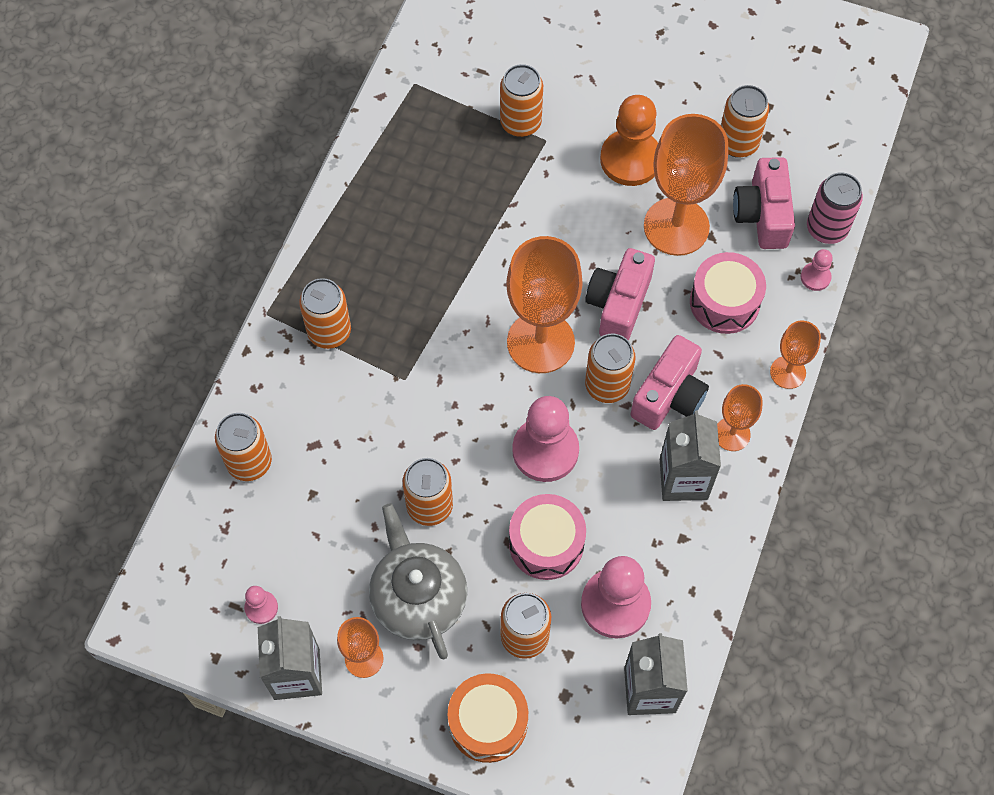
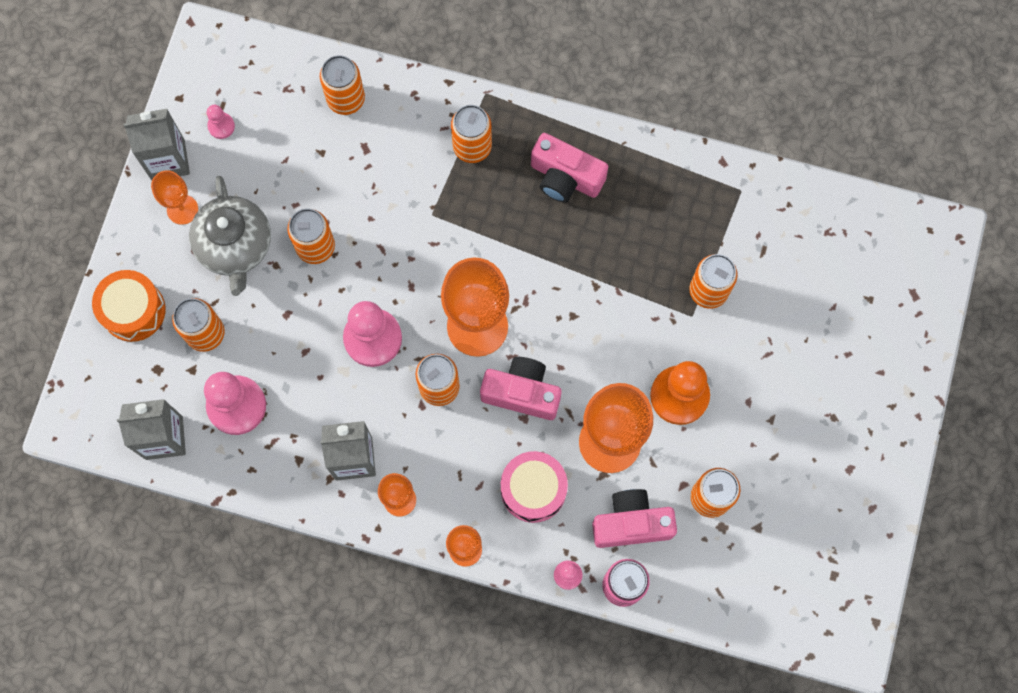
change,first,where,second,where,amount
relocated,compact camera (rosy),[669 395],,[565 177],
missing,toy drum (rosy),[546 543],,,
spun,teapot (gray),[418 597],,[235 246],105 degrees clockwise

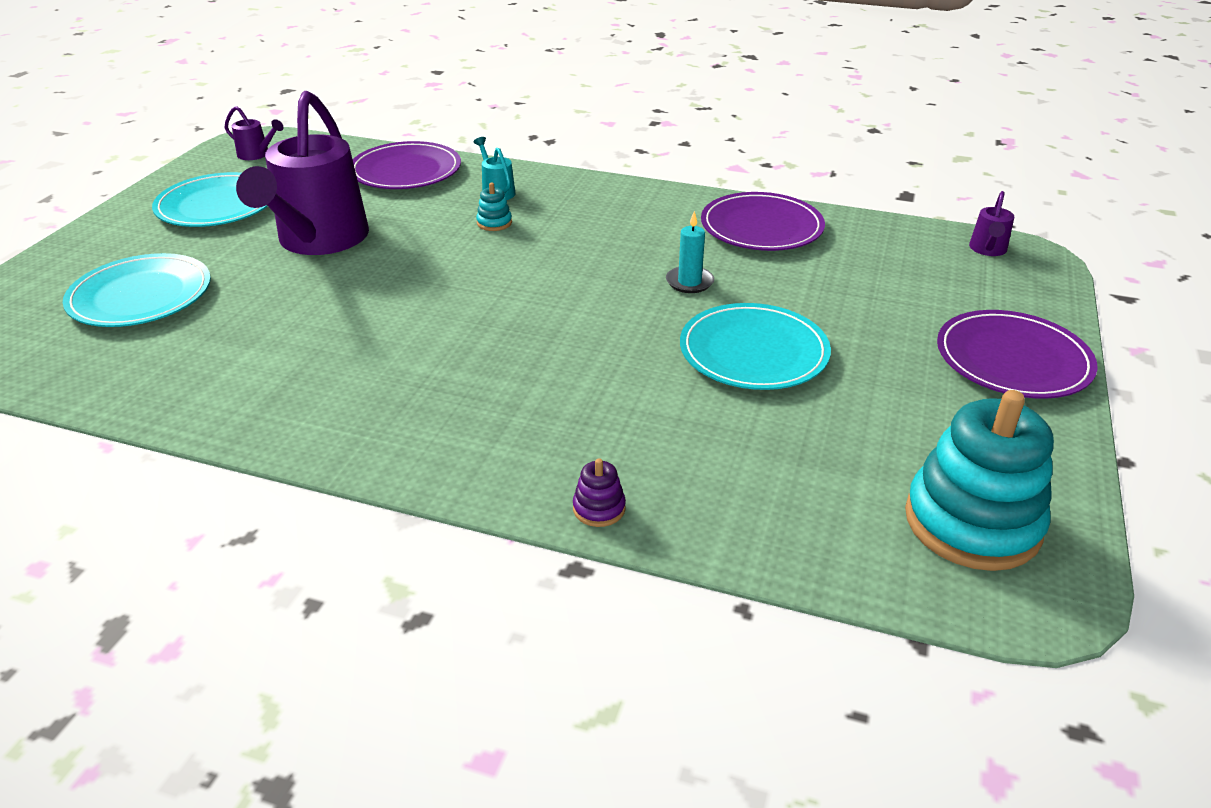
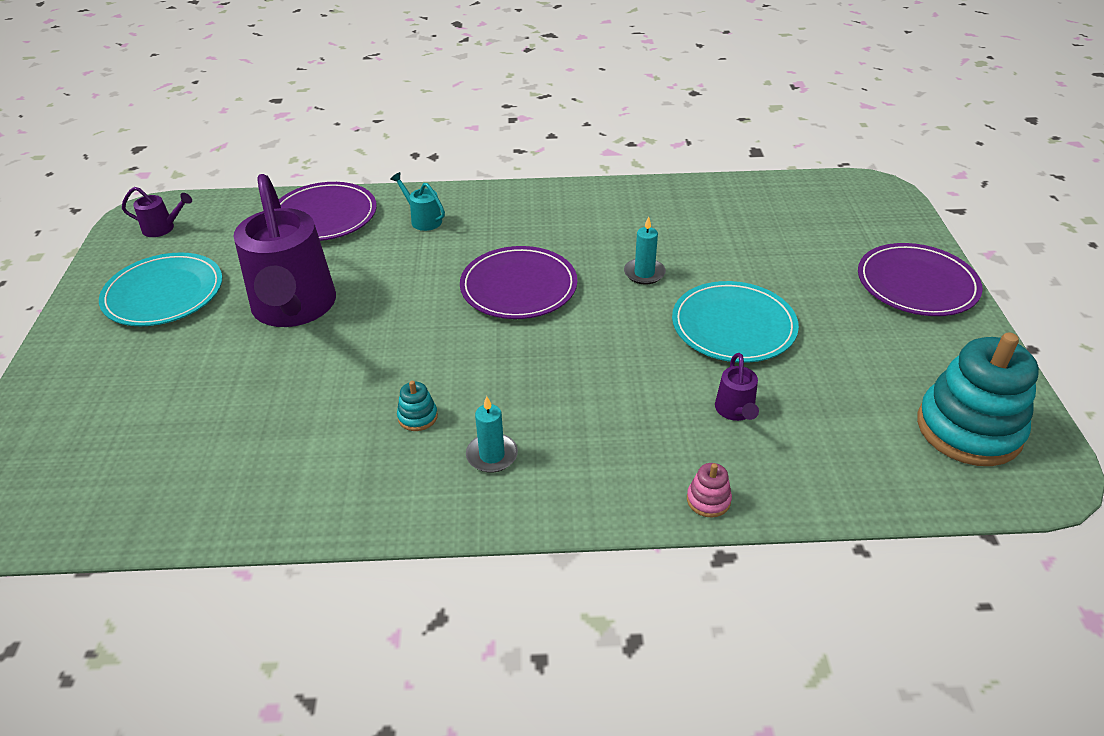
change,first,where,second,where,amount
relocated,stacking rings (turquoise),[494 223],,[417 417],
relocated,watering pot (violet),[987 250],,[735 411],
relocated,flat dish (violet),[761 227],,[518 287],
missing,flat dish (turquoise),[141 296],,,
colour,stacking rings (violet),[599 508],stacking rings (rosy),[708 500],
appeared,,,pillar candle (turquoise),[492 455],

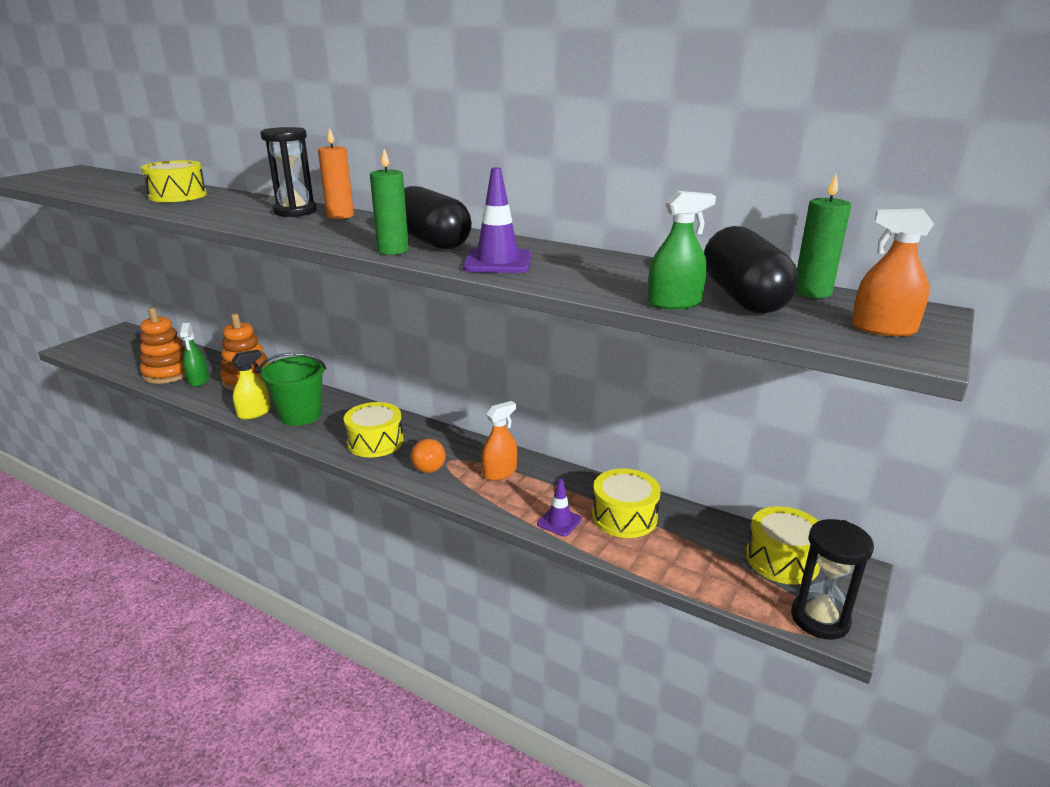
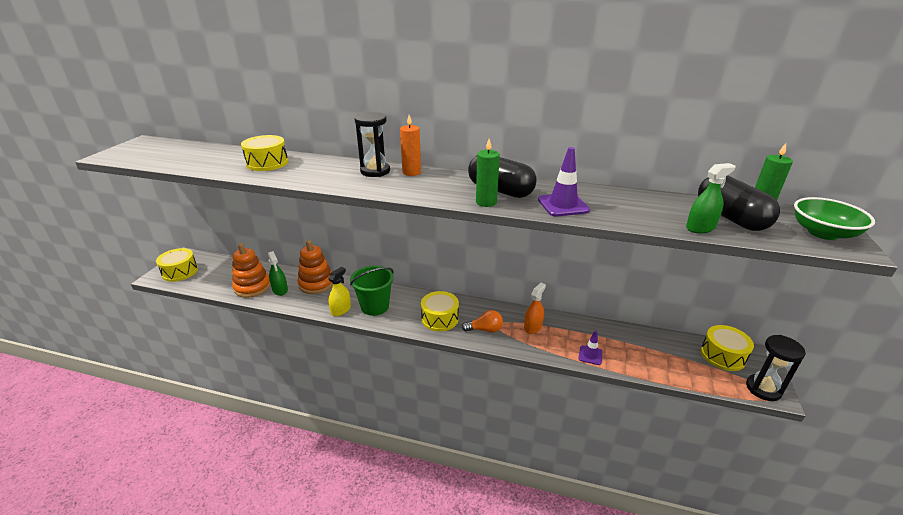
change,first,where,second,where,amount
exchanged,spray bottle (bright orange),[883 329],deep dish (emerald),[823 233],
spun,light bulb (bright orange),[427 465],,[485 329],60 degrees counterclockwise
relocated,toy drum (bright yellow),[624 516],,[180 272],

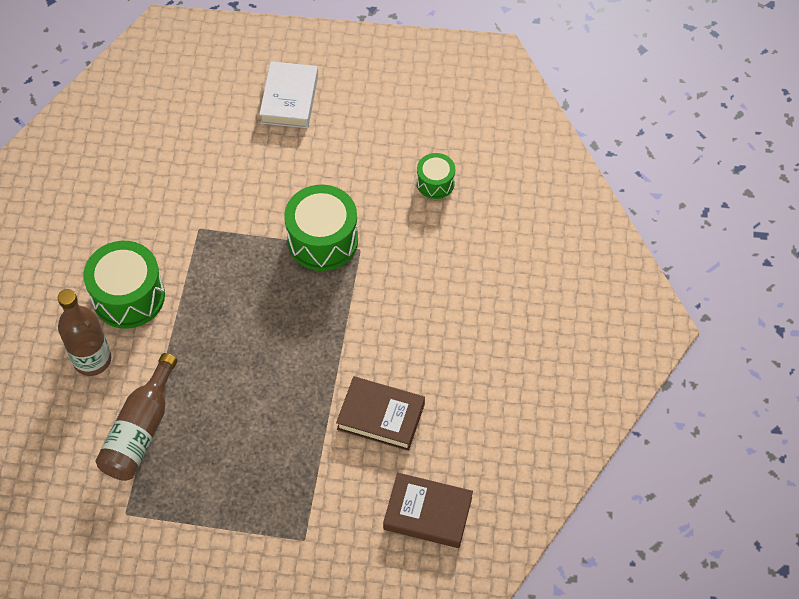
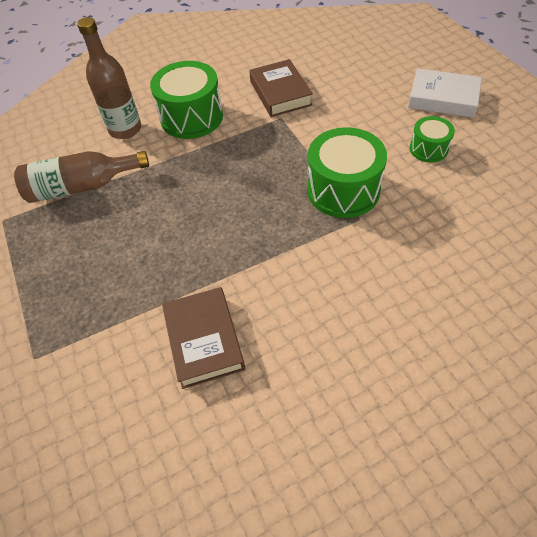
change,first,where,second,where,amount
spun,hardcover (pure white),[289 99],,[443 98],45 degrees clockwise
relocated,toy drum (emerald),[435 183],,[428 149],
relocated,hardcover (dark brown),[428 513],,[280 93],

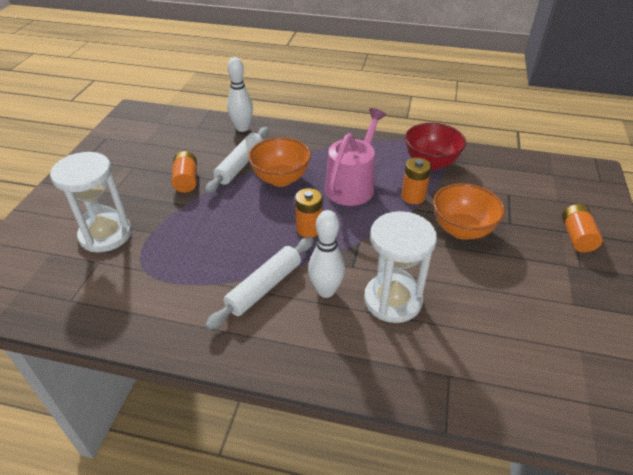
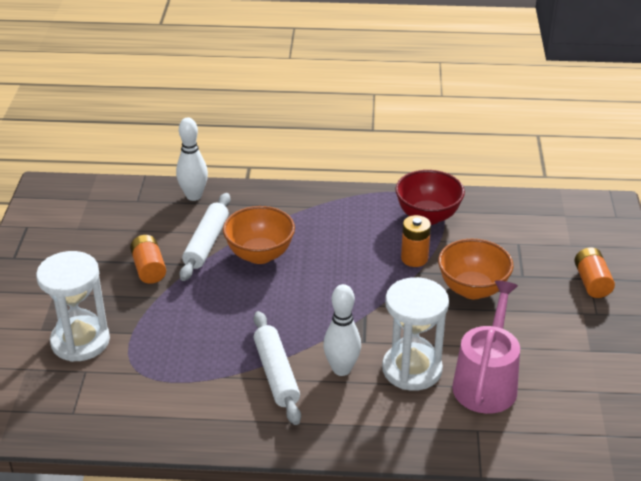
change,first,where,second,where,amount
relocated,watering pot (rosy),[352 185],,[486 382],
missing,battery (bright orange),[309 229],,,
spun,pastry roller (pure white),[264 287],,[276 374],45 degrees counterclockwise

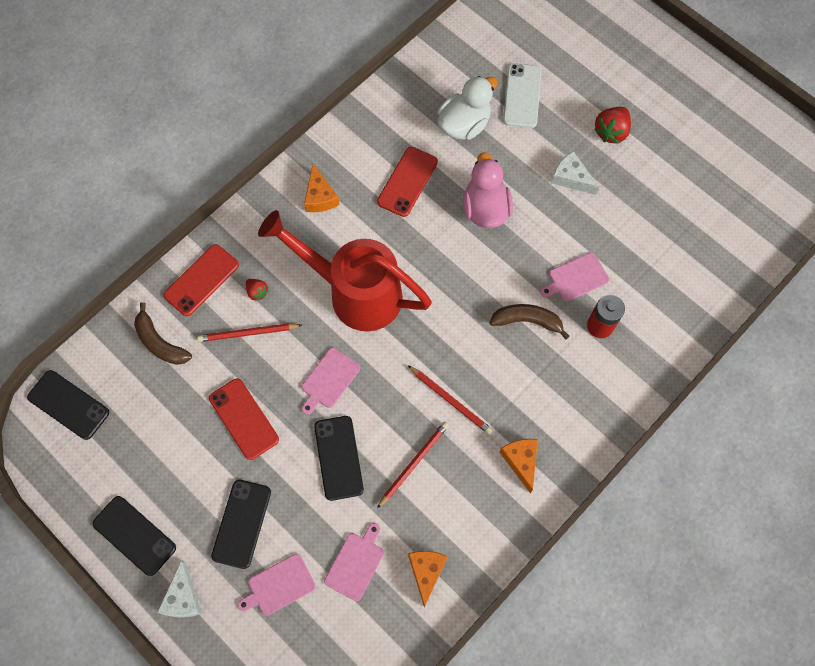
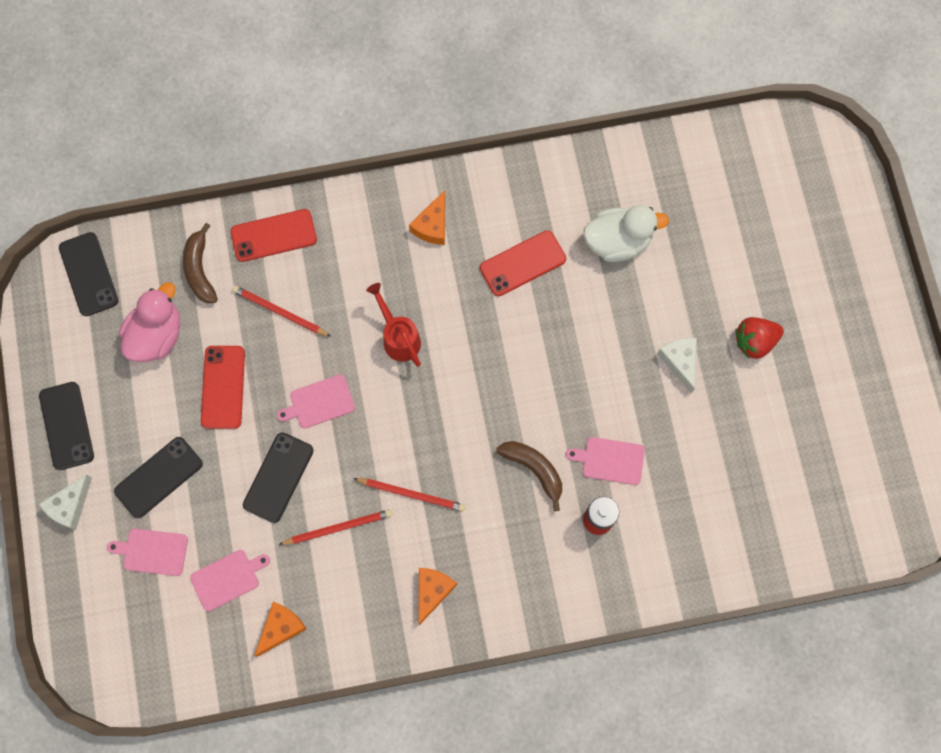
change,first,where,second,where,amount
missing,mobile phone (pure white),[522 96],,,
relocated,duck (rosy),[485 208],,[157 335],
size,watering pot (scarlet),[354 292],,[398 337],x0.48
missing,toy strawberry (scarlet),[257 292],,,
spun,pencil (scarlet),[450 400],,[411 494],60 degrees counterclockwise

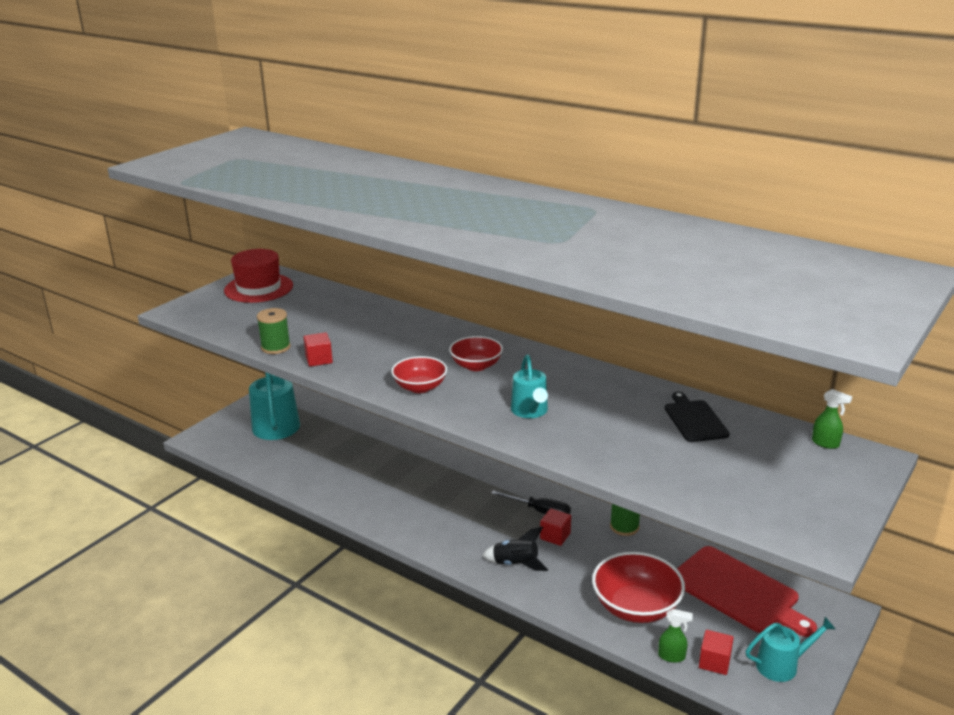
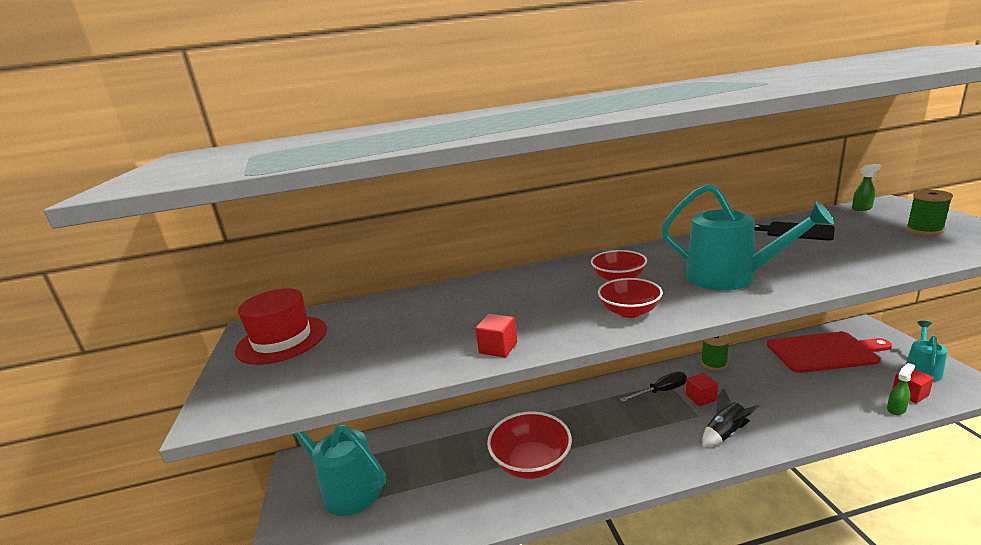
change,first,where,second,where,amount
relocated,bobbin (emerald),[276 347],,[924 230],
size,watering pot (turquoise),[530 411],,[730 278],x1.71
relocated,deep dish (scarlet),[636 607],,[531 463],

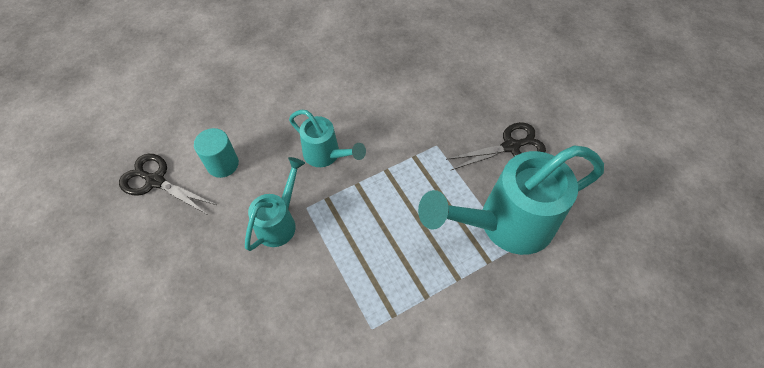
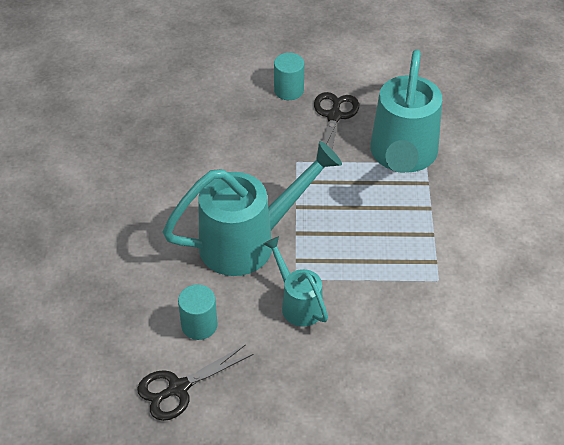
change,first,where,second,where,amount
size,watering pot (turquoise),[326 155],,[250 241],x1.87
appeared,,,solid cylinder (turquoise),[288 90],

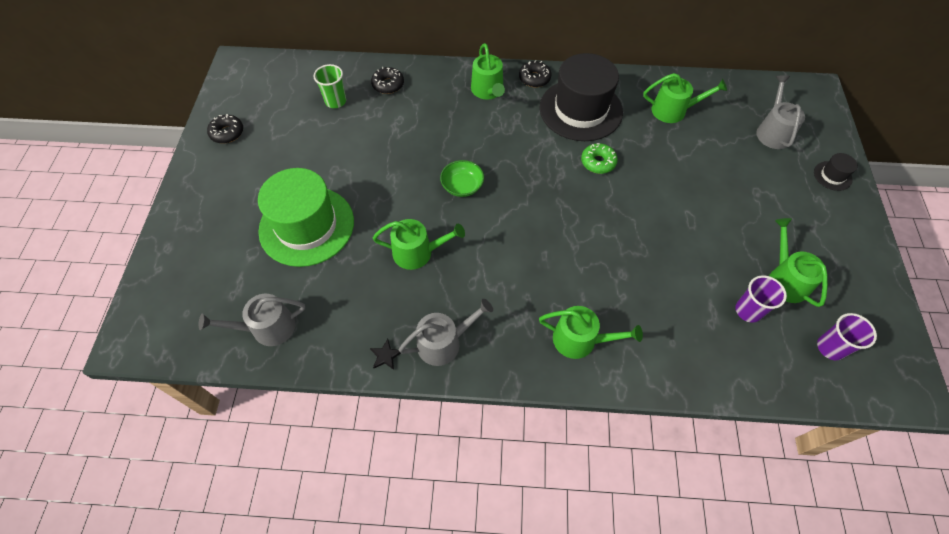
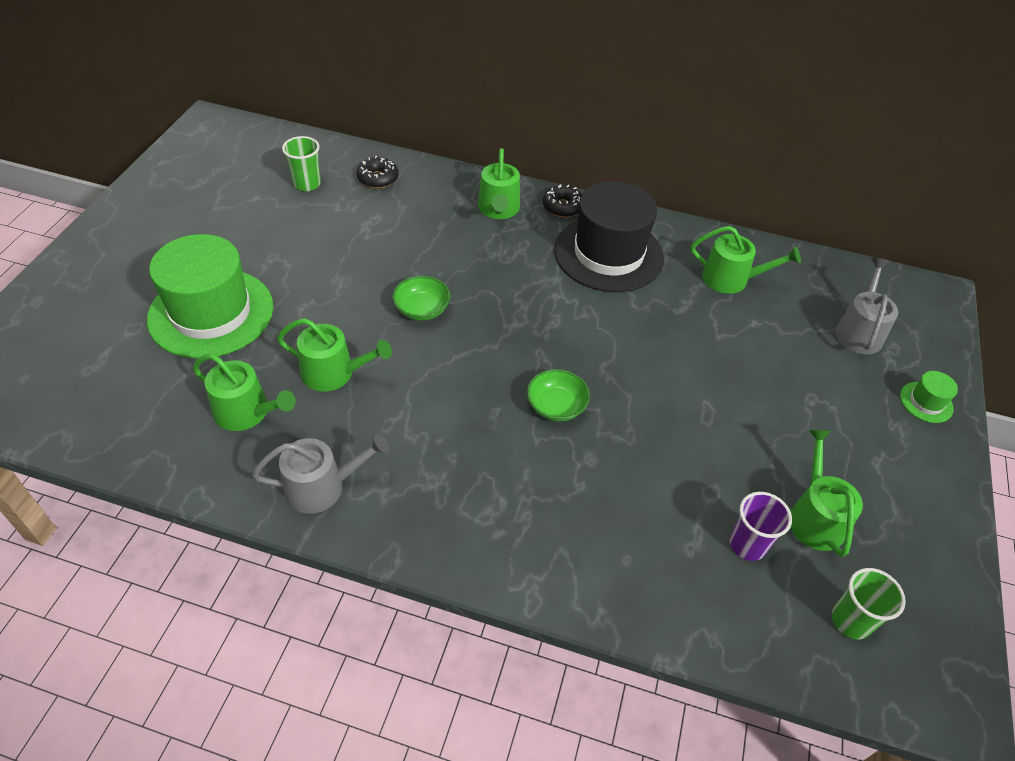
change,first,where,second,where,amount
missing,glazed donut (ebony),[227 133],,,
missing,glazed donut (emerald),[598 162],,,
colour,tall hat (ebony),[832 176],tall hat (emerald),[926 402],
missing,watering pot (gray),[267 328],,,
relocated,watering pot (emerald),[580 340],,[247 412],
colour,tumbler (violet),[830 347],tumbler (emerald),[851 621],
missing,star shape (ebony),[385 356],,,
appeared,,,deep dish (emerald),[556 406],

